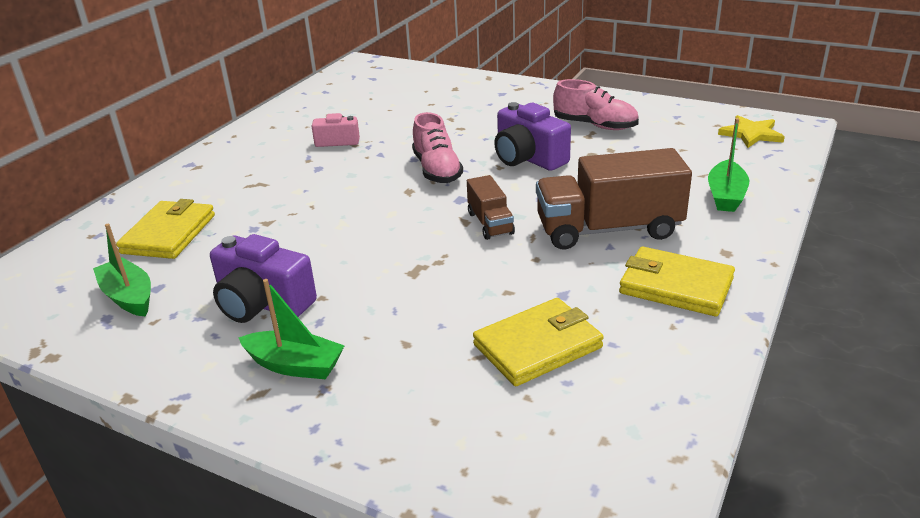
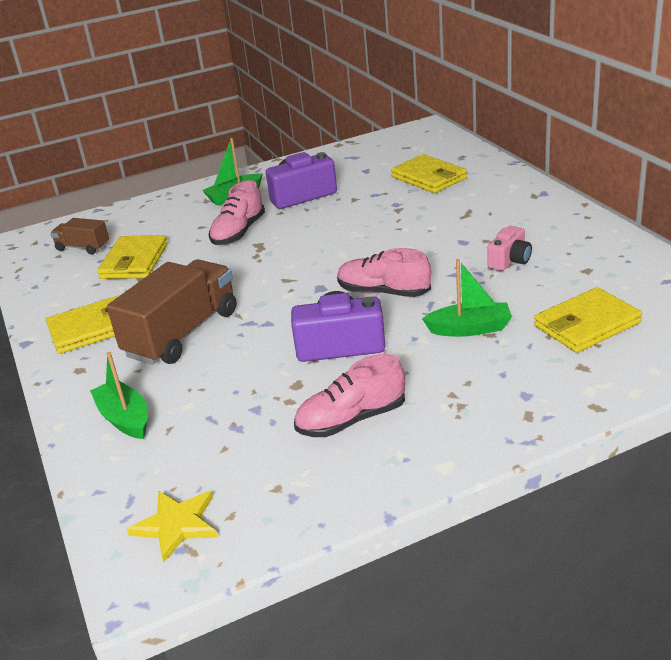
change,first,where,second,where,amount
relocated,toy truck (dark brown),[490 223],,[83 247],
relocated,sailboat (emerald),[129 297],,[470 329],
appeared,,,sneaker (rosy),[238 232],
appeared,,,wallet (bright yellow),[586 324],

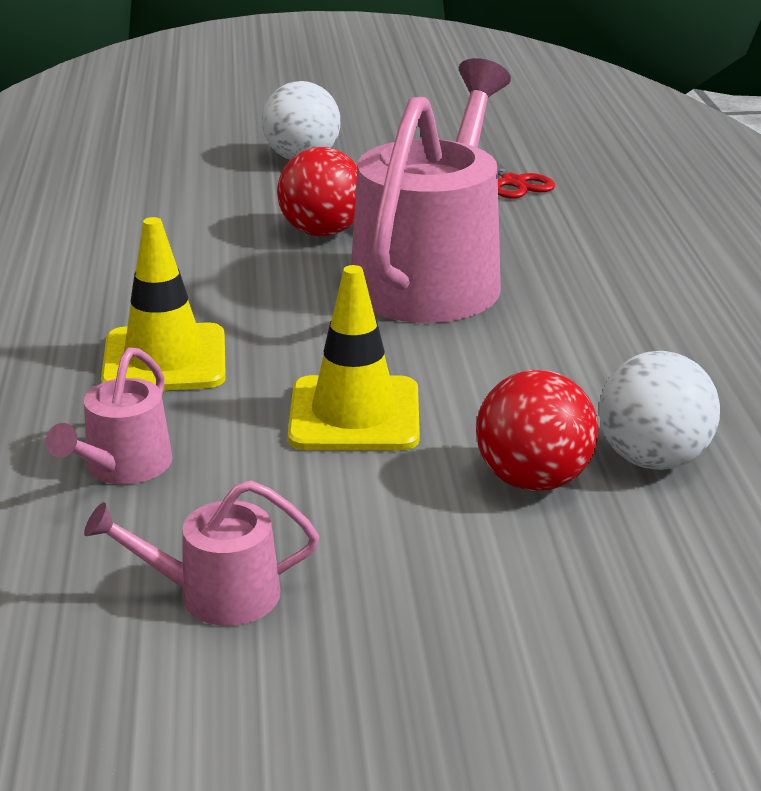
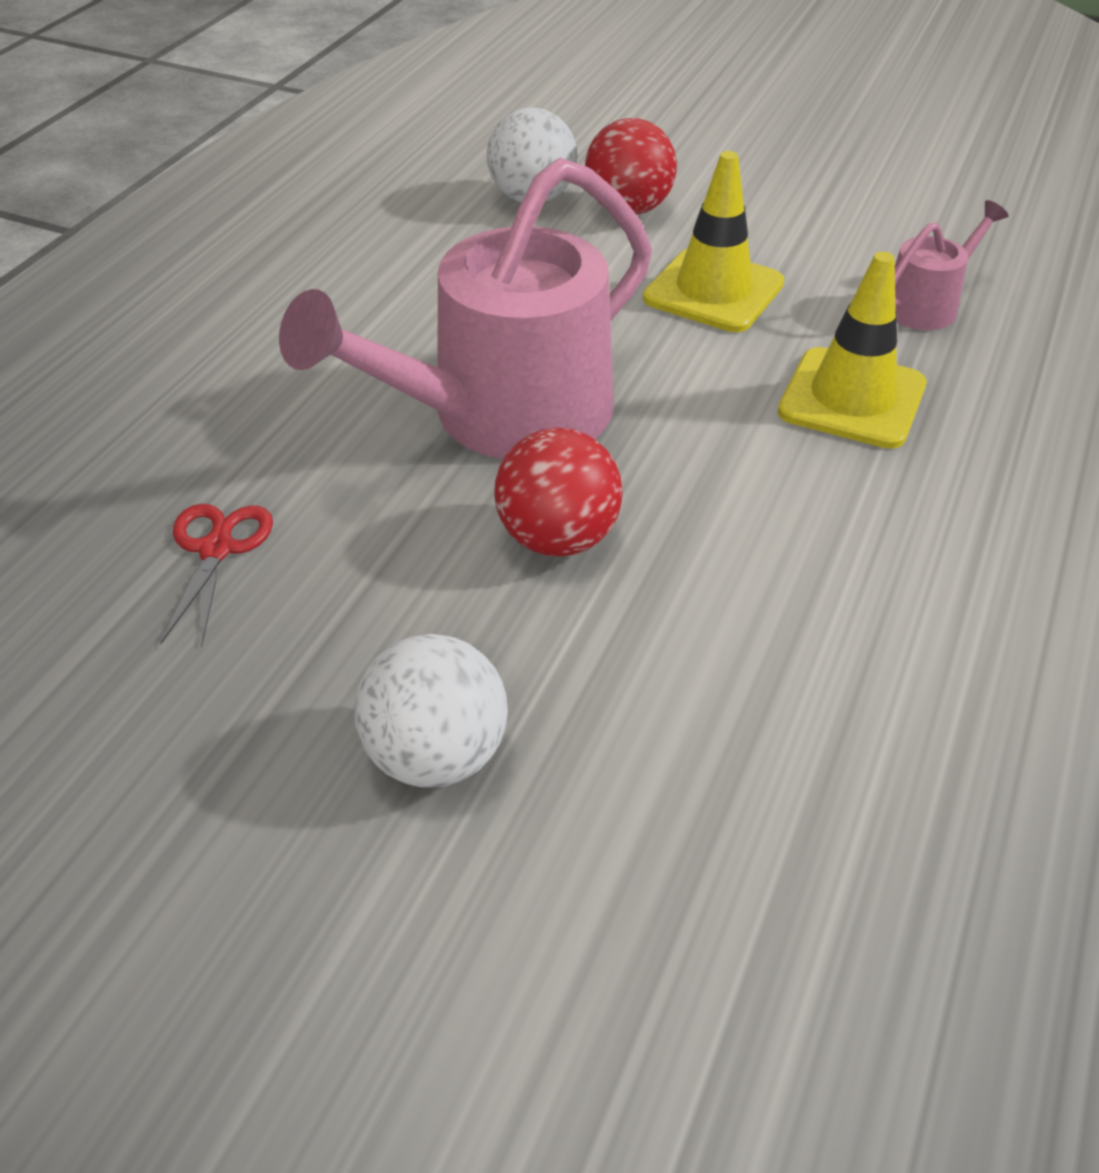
change,first,where,second,where,amount
missing,watering pot (rosy),[216 595],,,

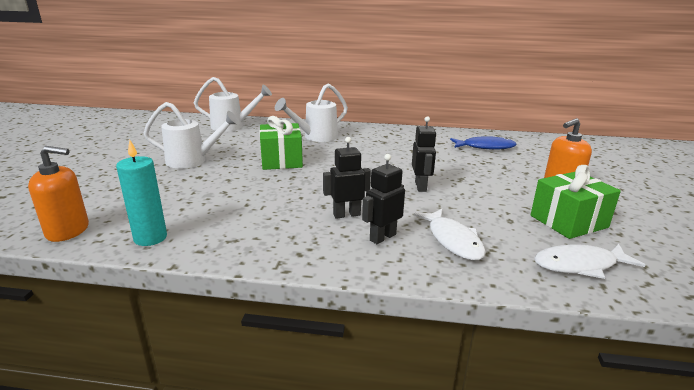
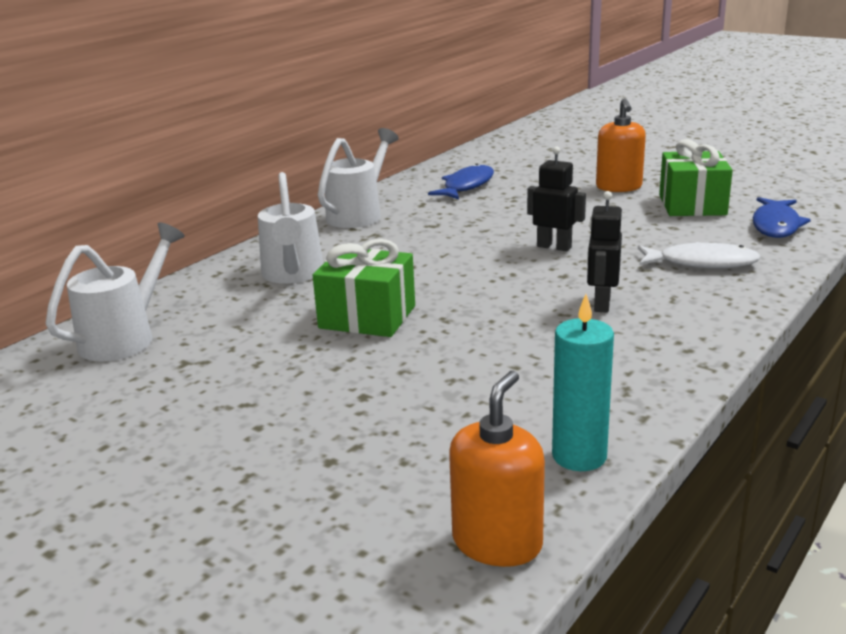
change,first,where,second,where,amount
relocated,watering pot (pure white),[192 161],,[359 214],
missing,robot (ebony),[382 237],,,
colour,toy fish (pure white),[580 265],toy fish (cobalt),[776 225],

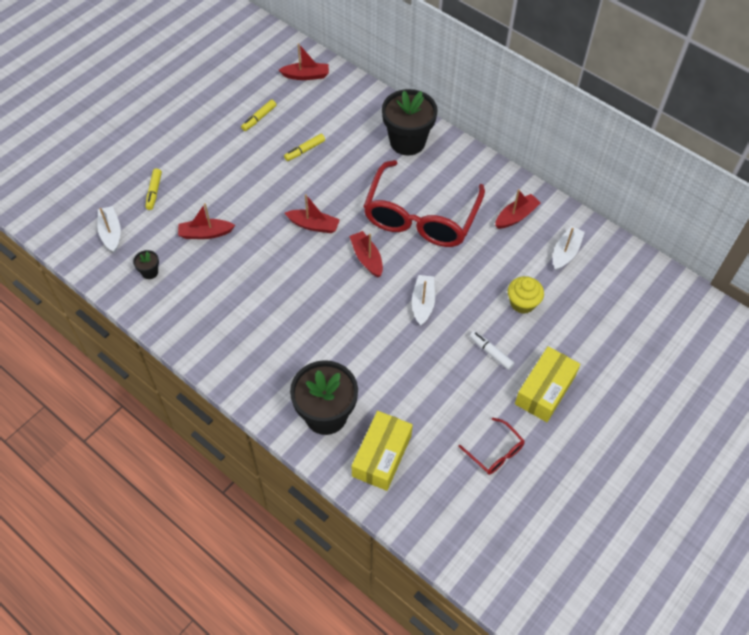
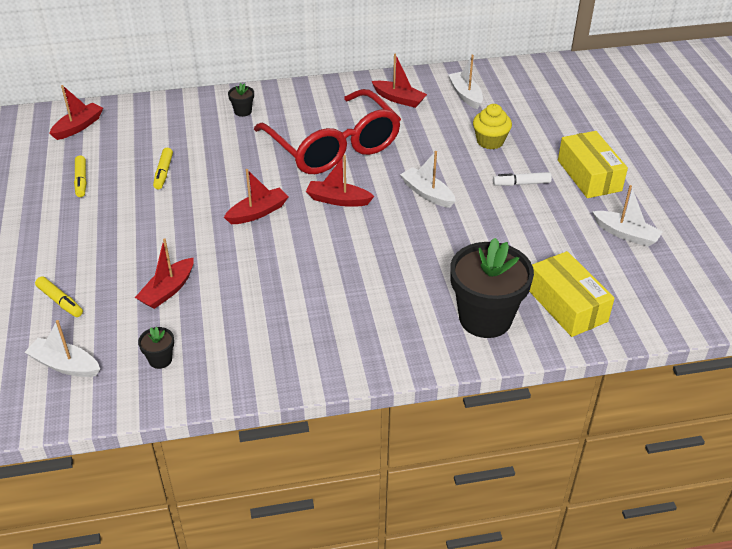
change,first,where,second,where,amount
size,plant pot (ebony),[407 142],,[243 111],x0.42
spun,sailboat (scarlet),[516 216],,[399 99],120 degrees clockwise
exchanged,eyeglasses (scarlet),[495 452],sailboat (pure white),[626 234],

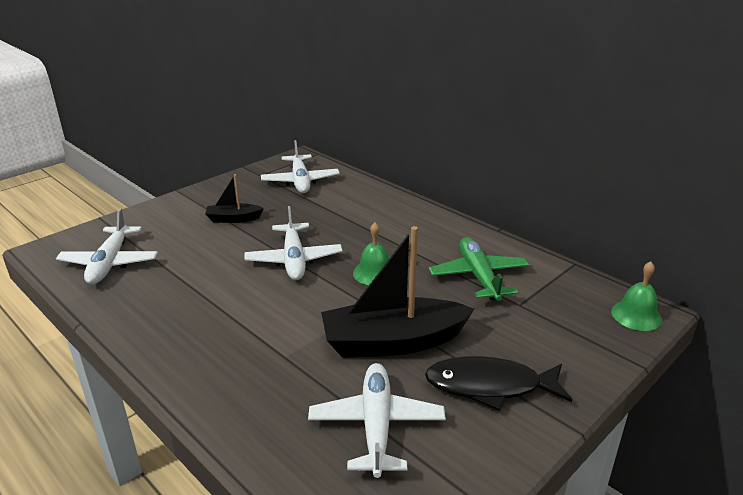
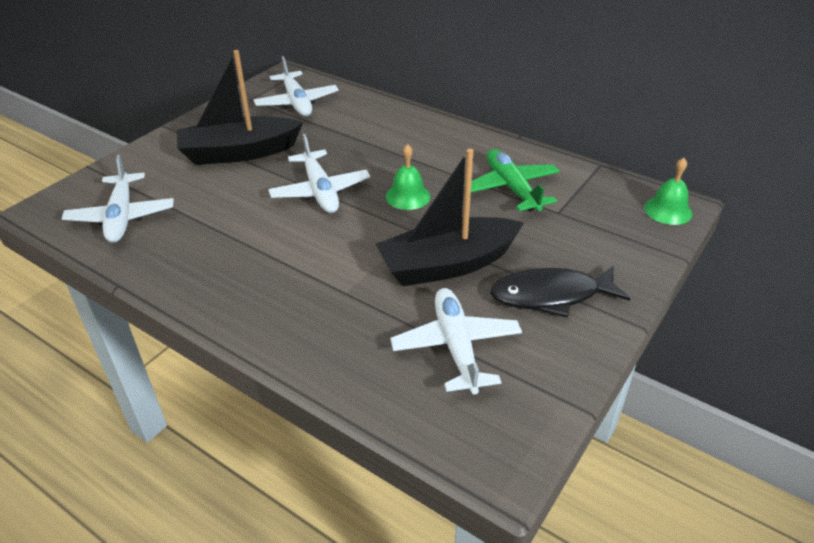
change,first,where,second,where,amount
size,sailboat (ebony),[233 219],,[239 152],x2.00

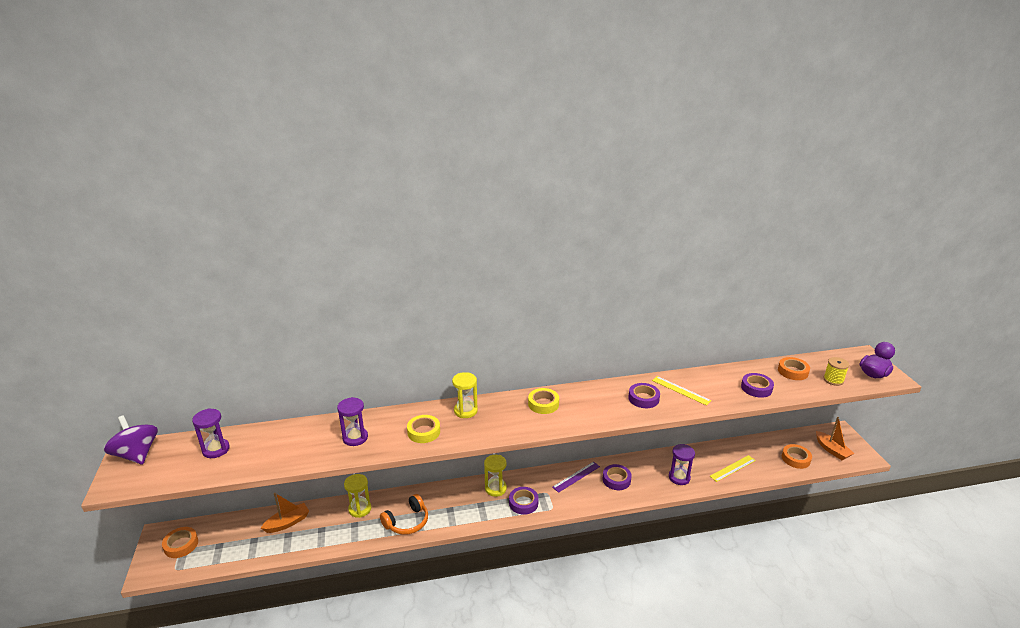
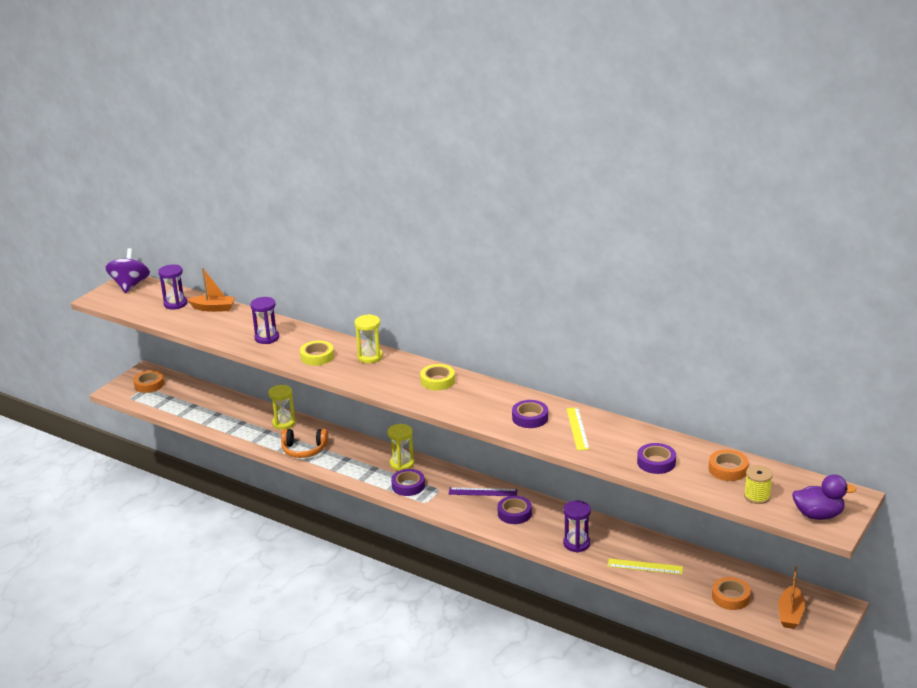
change,first,where,second,where,amount
relocated,sailboat (bright orange),[287 523],,[213 308],

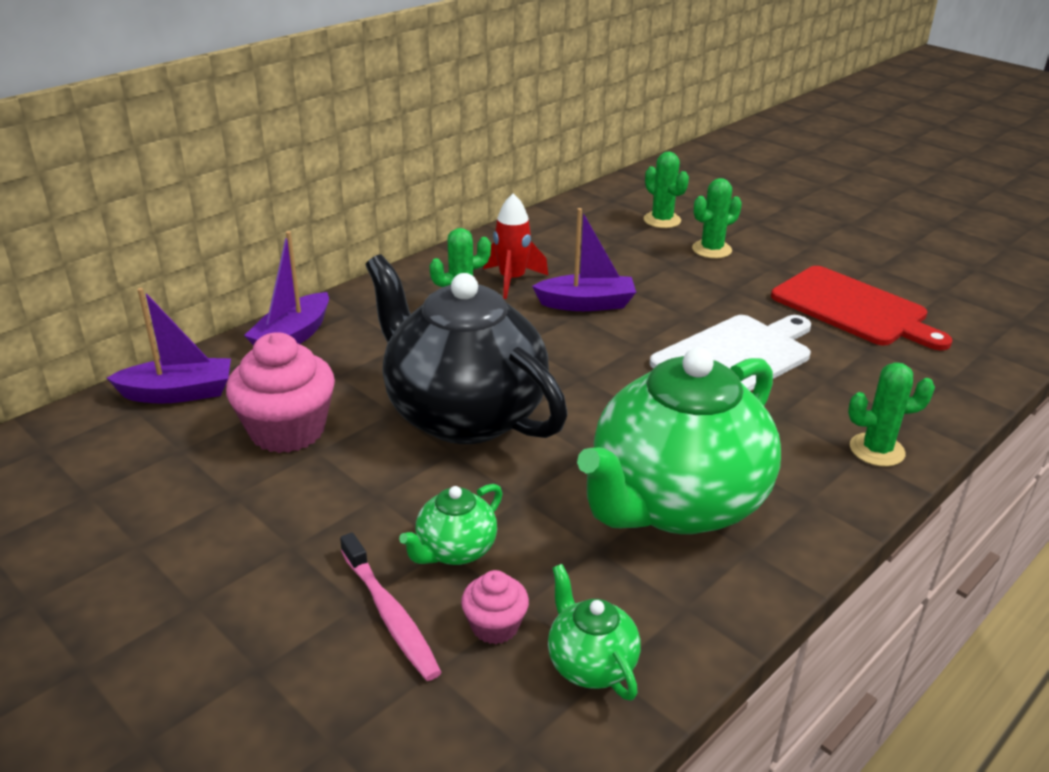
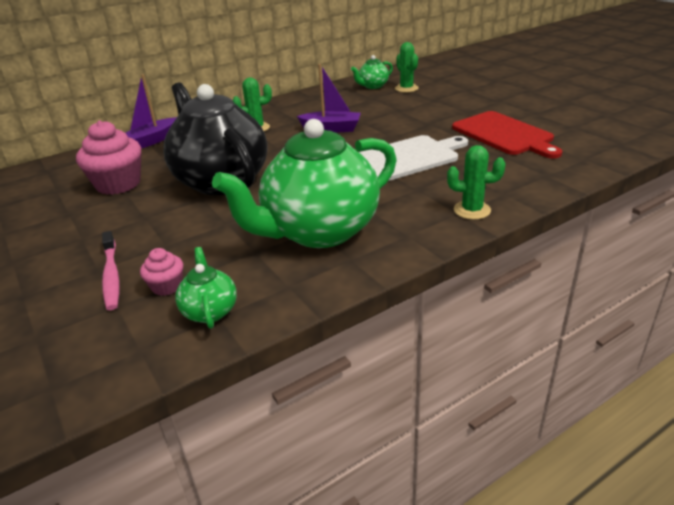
change,first,where,second,where,amount
missing,saguaro cactus (emerald),[711 249],,,
missing,toy rocket (scarlet),[512 280],,,
missing,sailboat (violet),[178 393],,,
relocated,teapot (emerald),[455 550],,[373 86],

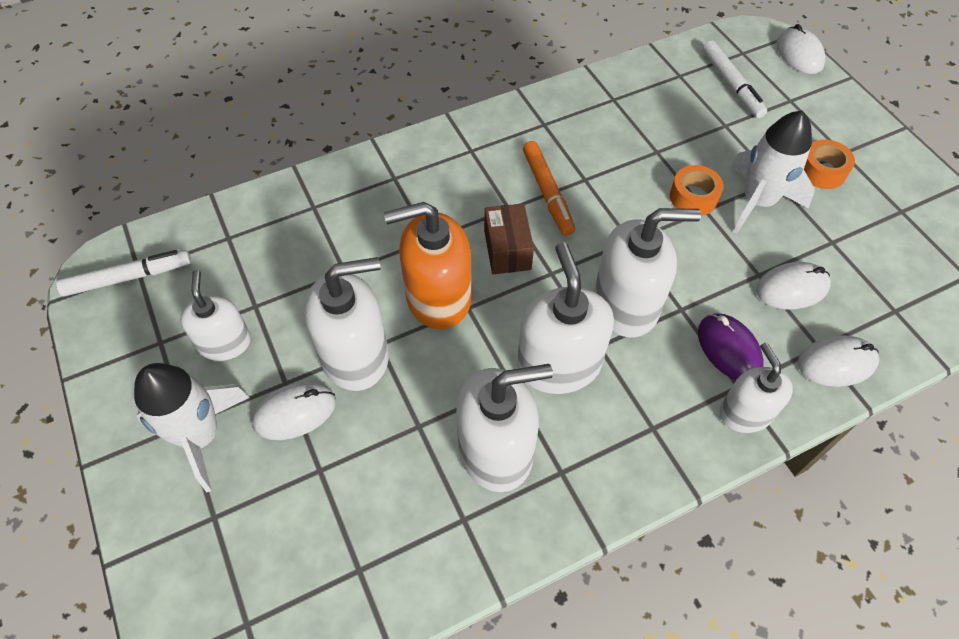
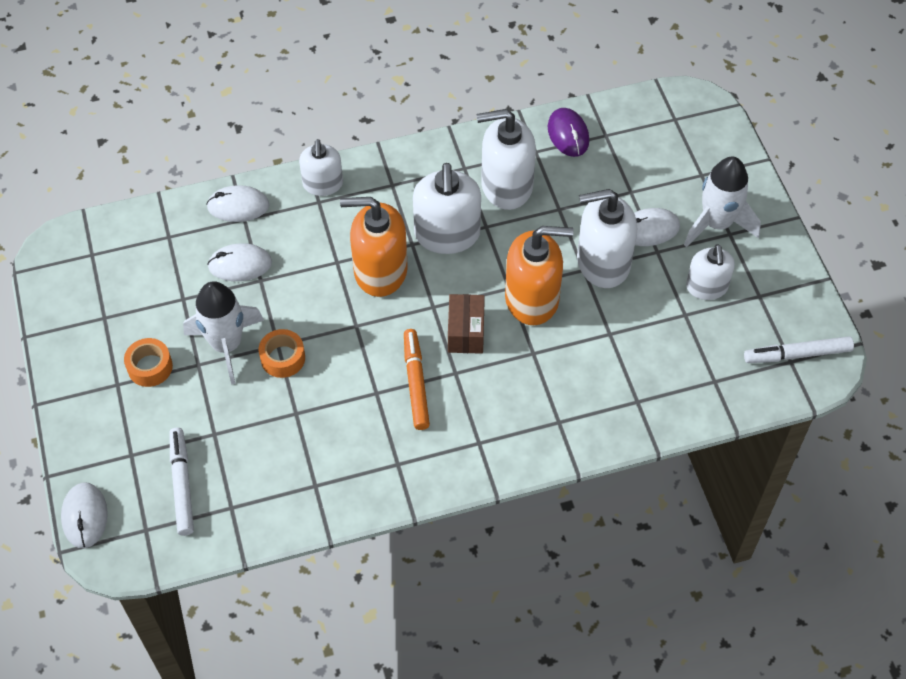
change,first,where,second,where,amount
colour,soap pump (pure white),[626 305],soap pump (bright orange),[380 271],
relocated,computer mouse (violet),[728 349],,[568 134],

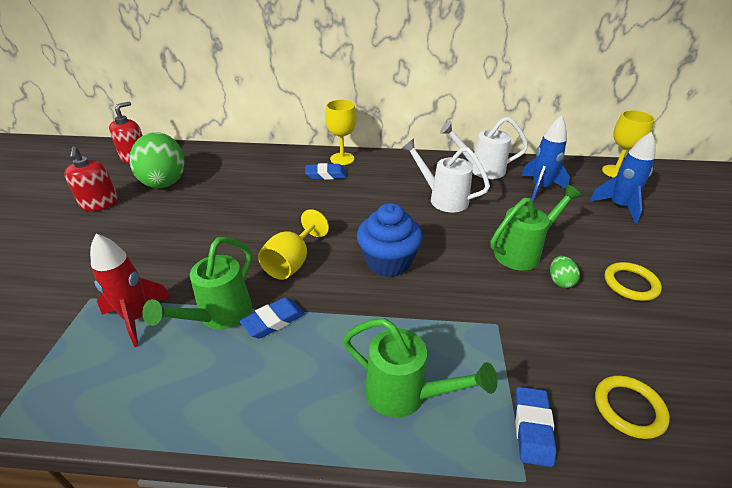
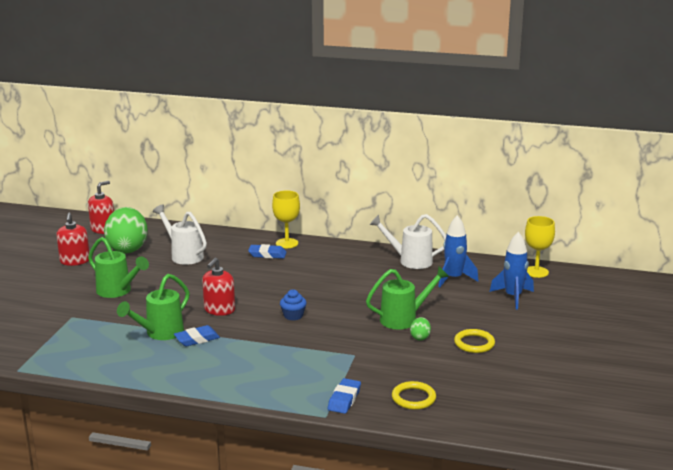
change,first,where,second,where,amount
relocated,watering pot (pure white),[443 199],,[184 255],
size,cupcake (cobalt),[388 262],,[293 316],x0.54
exchanged,goblet (bright yellow),[292 262],soap pump (scarlet),[219 310],
missing,toy rocket (scarlet),[137 318],,,
relocated,watering pot (emerald),[405 394],,[118 291],

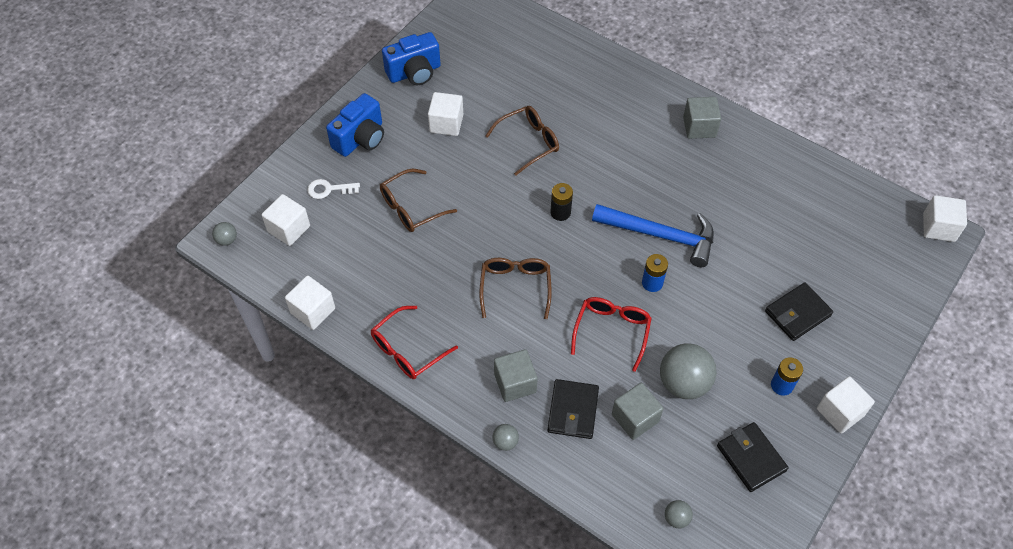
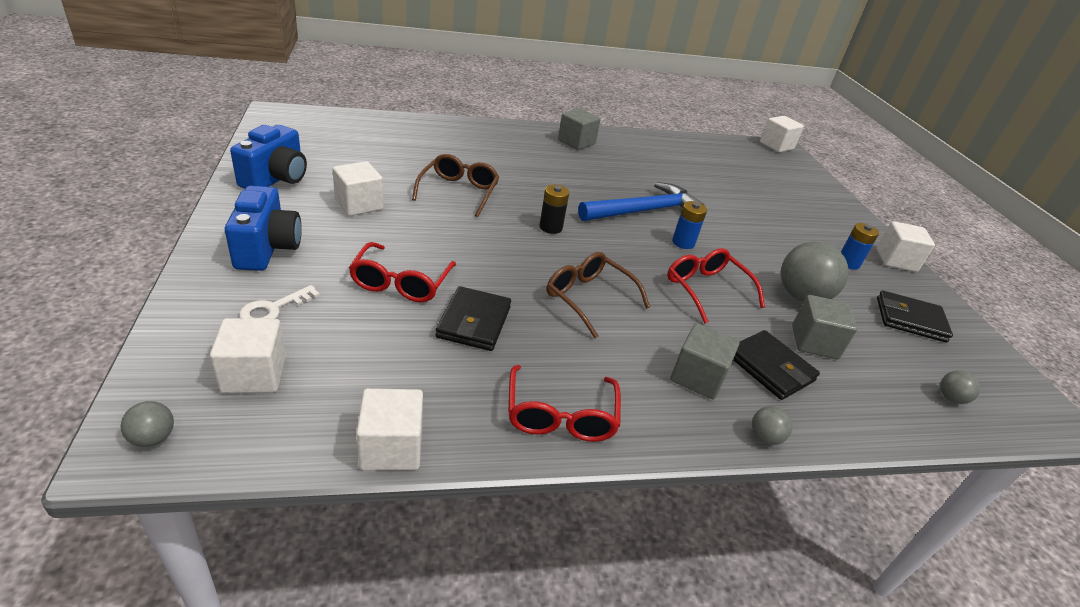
change,first,where,second,where,amount
colour,eyeglasses (dark brown),[411 207],eyeglasses (scarlet),[401 282],
relocated,wallet (ebony),[797 313],,[474 322],

